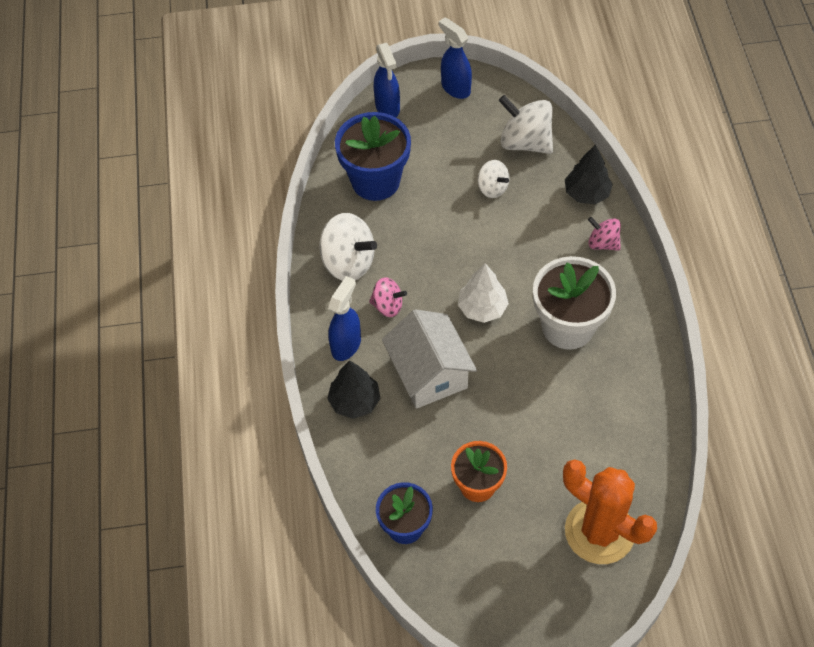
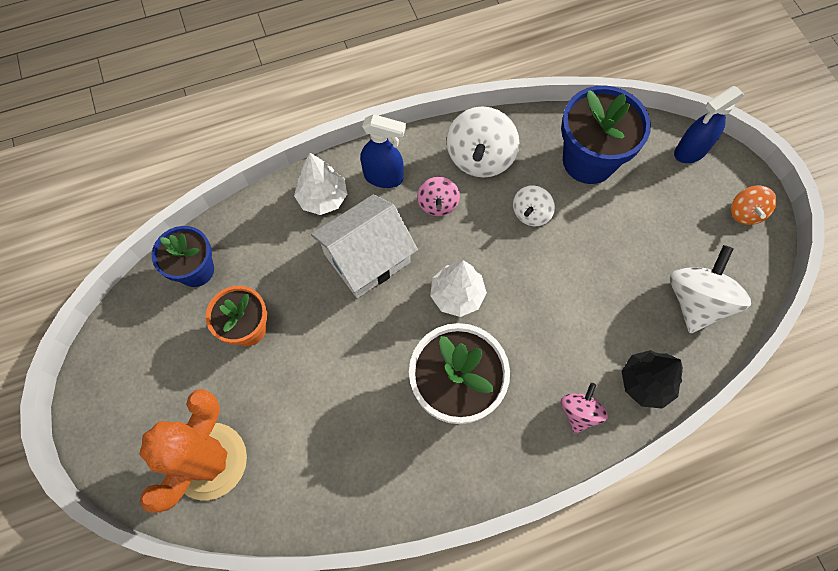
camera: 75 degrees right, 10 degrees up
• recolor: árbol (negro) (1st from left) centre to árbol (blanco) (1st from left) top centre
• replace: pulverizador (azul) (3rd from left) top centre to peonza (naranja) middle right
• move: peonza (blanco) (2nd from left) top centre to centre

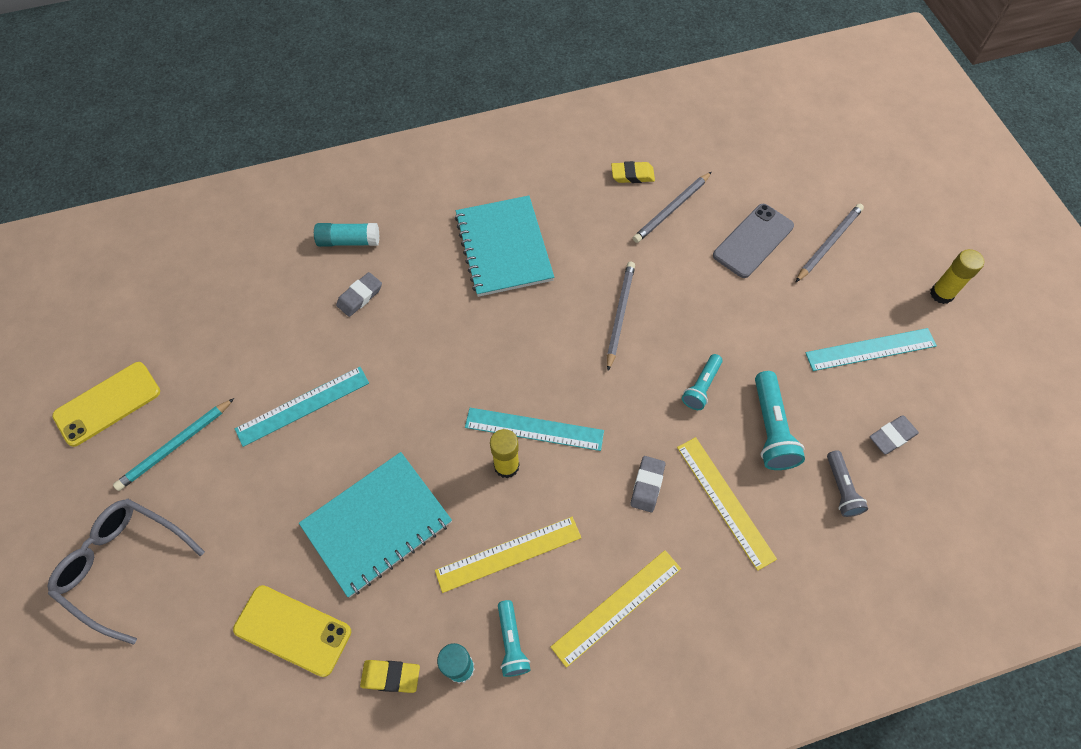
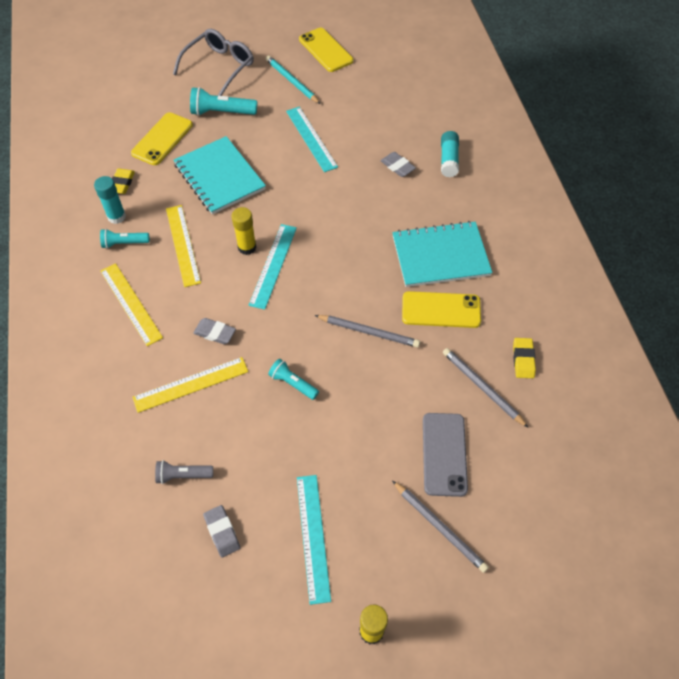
camera: 95 degrees right, 5 degrees down
• rotate: móvil (gris) top right = bottom centre 45 degrees clockwise
• move: lámpara de mano (turquesa) (3rd from left in the first image) middle right to lámpara de mano (turquesa) (2nd from left) top left
• insert: móvil (amarillo) (3rd from left) centre

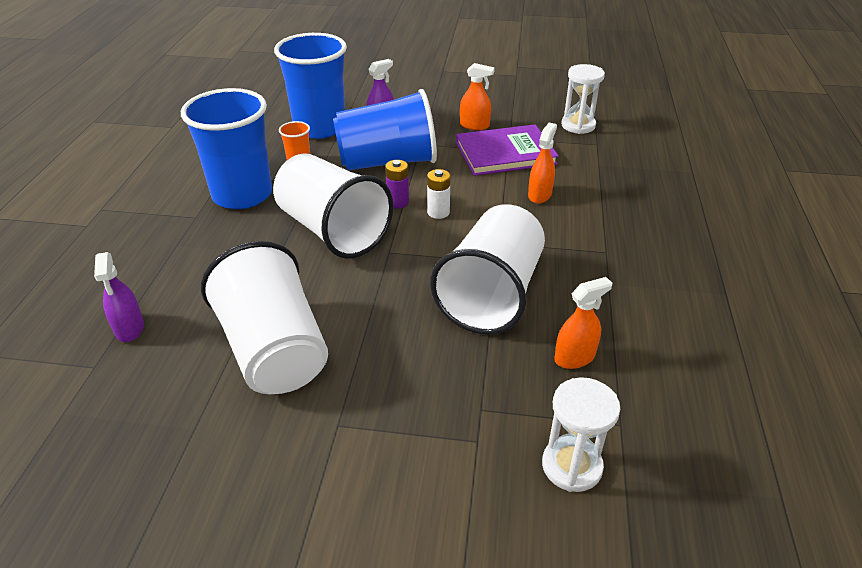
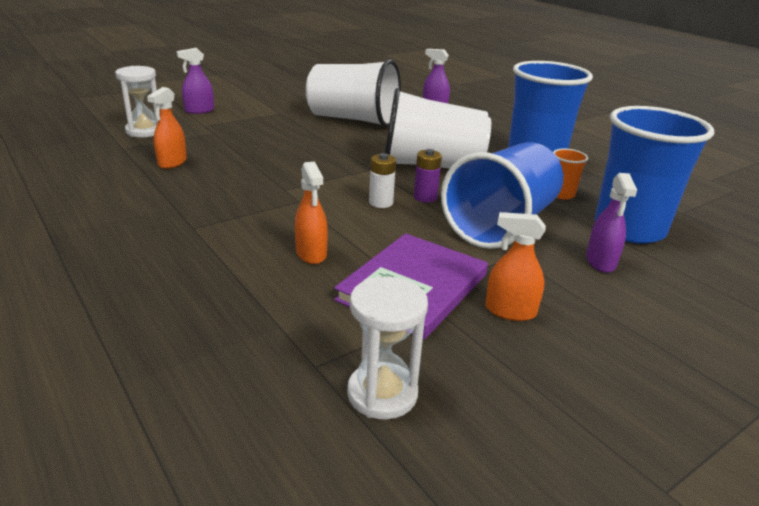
camera: 135 degrees right, 10 degrees down
• delete: vaso (blanco) (3rd from left) centre
• rotate: pulverizador (naranja) (1st from left in the first image) top centre = middle right 45 degrees clockwise
• insert: pulverizador (morado) (1st from left) top left

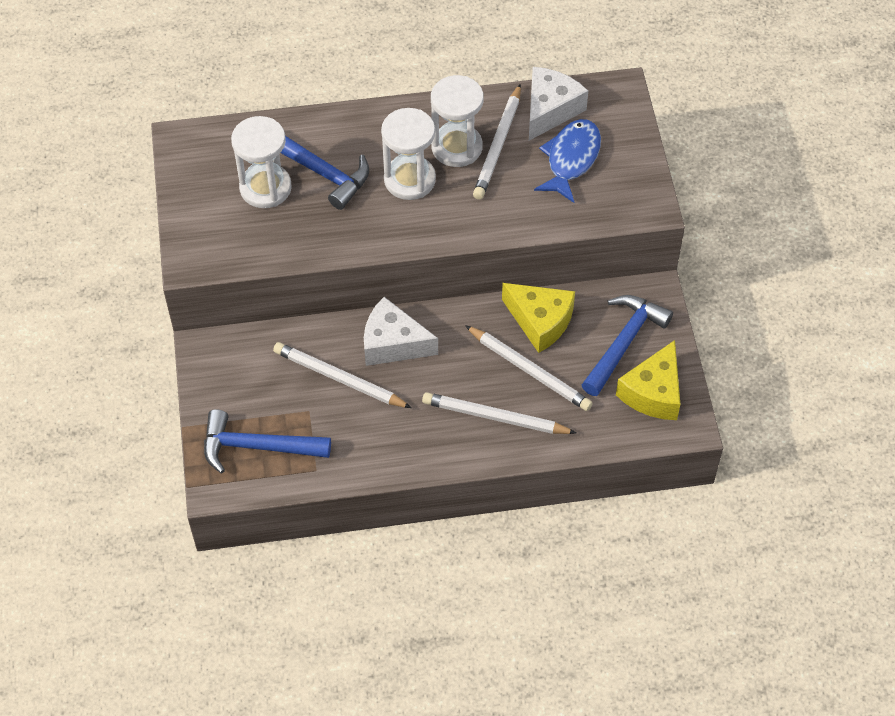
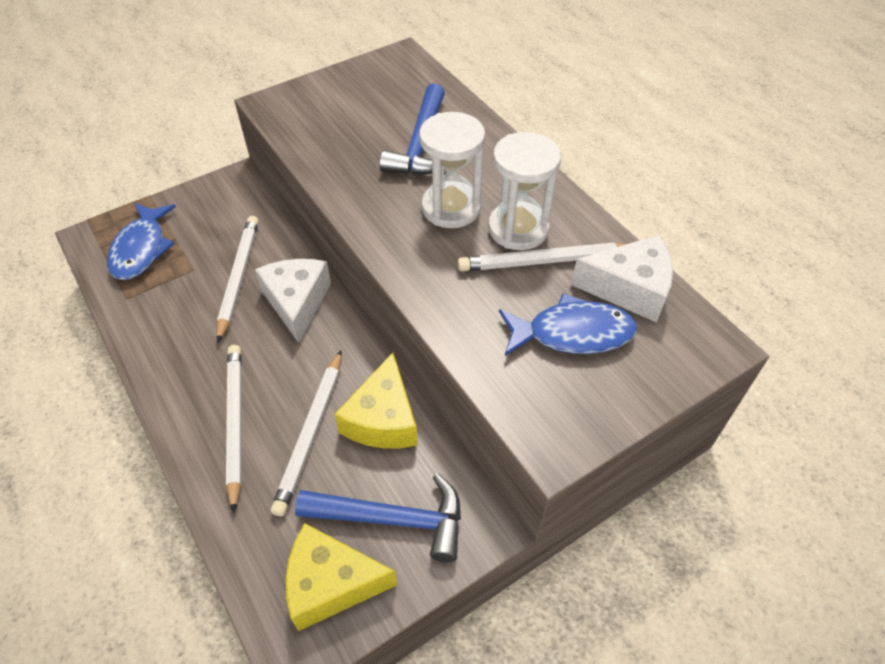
camera: 65 degrees right, 5 degrees down
• replace: martillo (azul) (1st from left) middle left to pez (azul) (1st from left) middle left
• delete: reloj de arena (blanco) (1st from left) top left

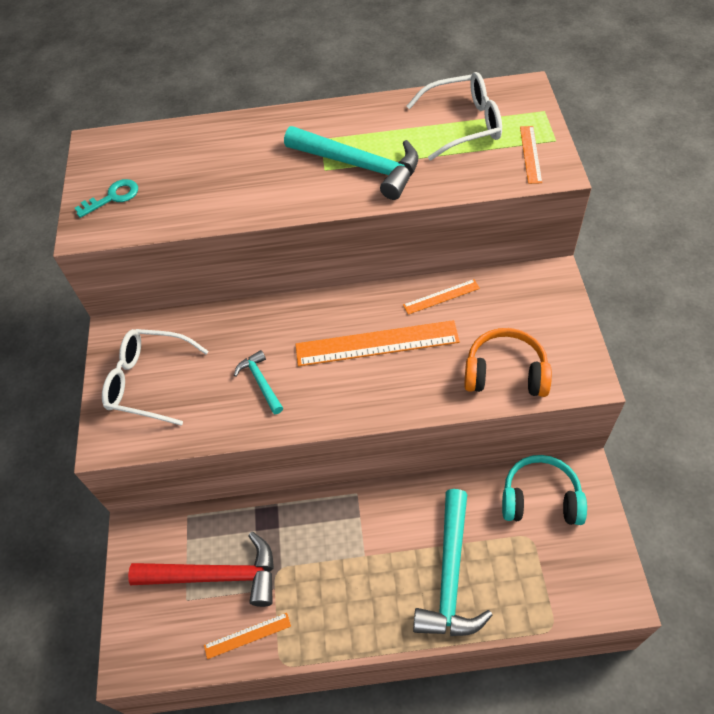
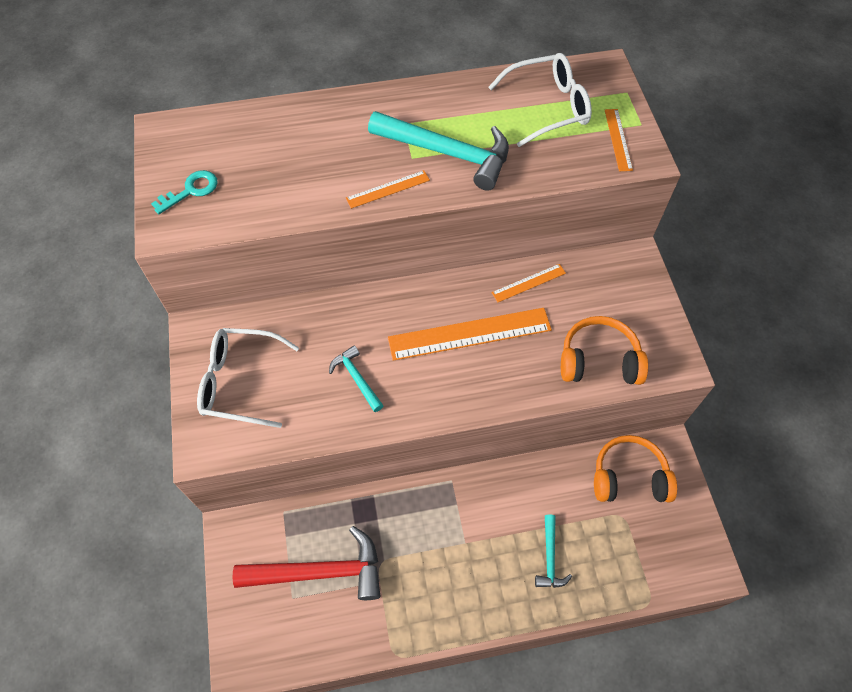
camera: 10 degrees left, 5 degrees up
• move: regla (naranja) (1st from left) bottom centre to top centre
• resize: martillo (turquesa) (3rd from left) bottom centre = bottom centre x0.51
• recolor: auriculares (turquesa) bottom right to auriculares (naranja) (2nd from left) bottom right

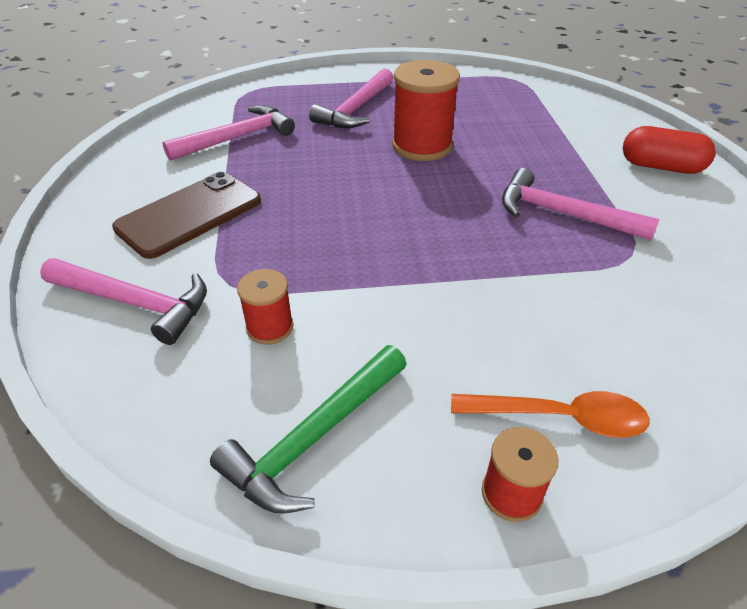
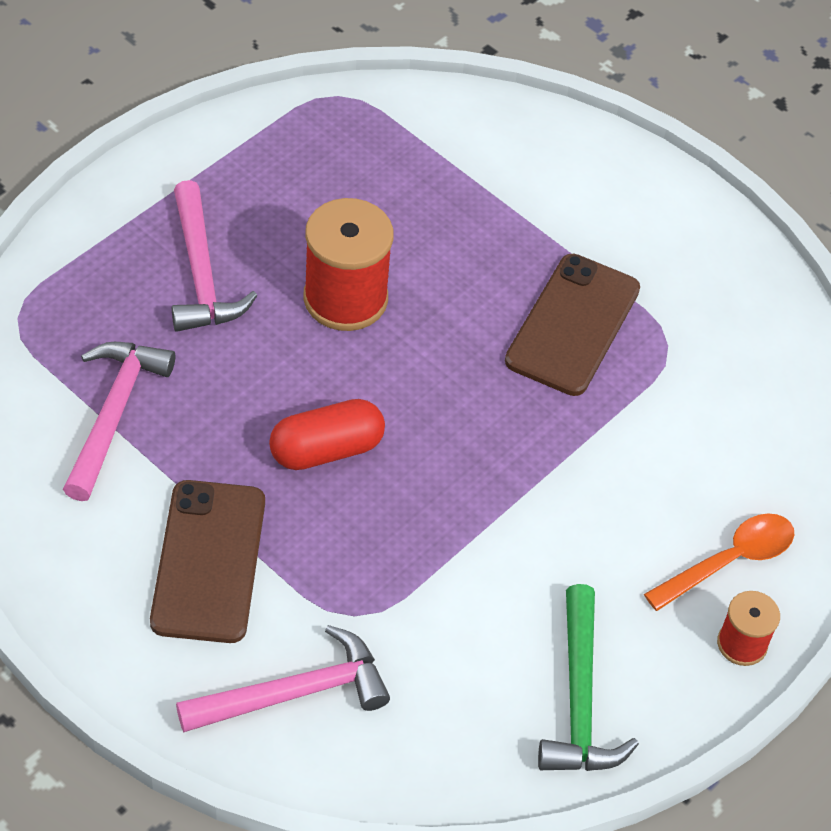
camera: 45 degrees left, 10 degrees up
• delete: carrete (rojo) (1st from left) centre
• replace: martillo (rosa) (4th from left) middle right to móvil (marrón) (2nd from left) middle right
• move: cápsula (rojo) top right to centre

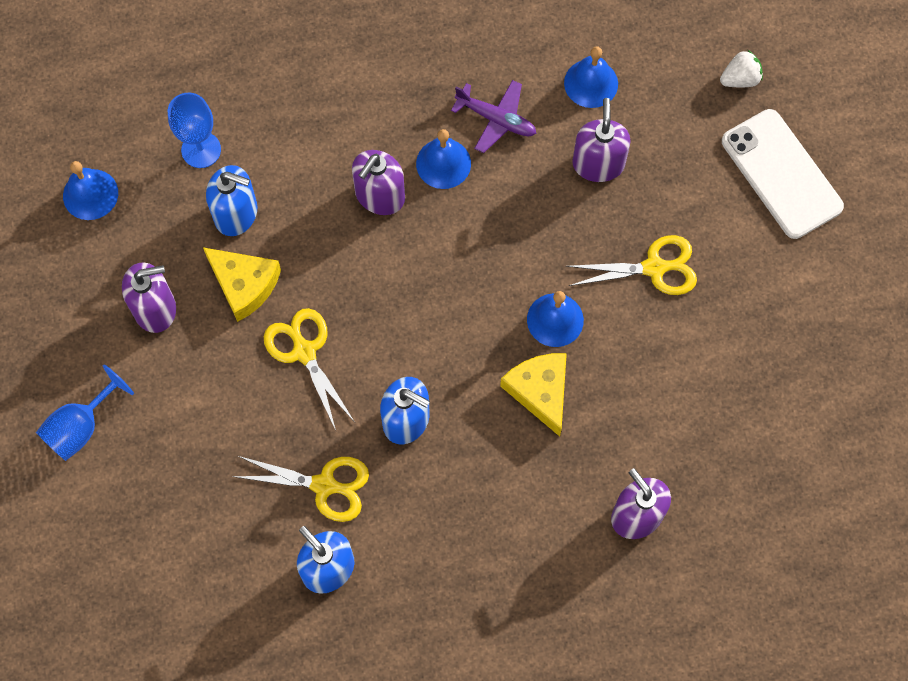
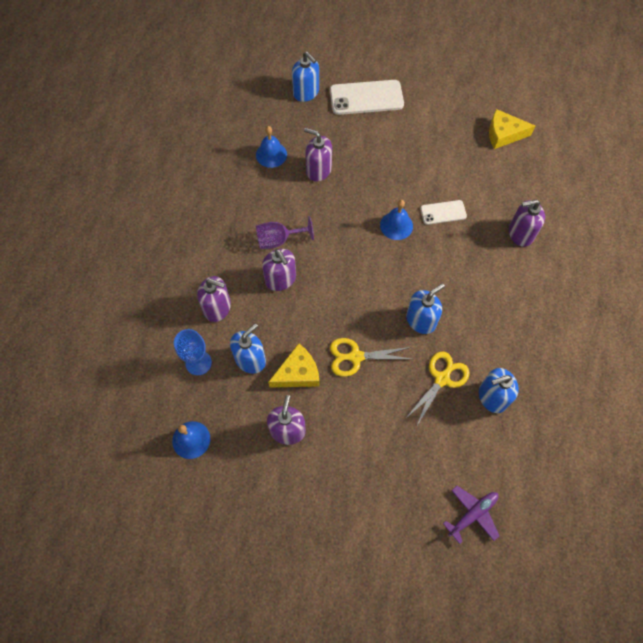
camera: 65 degrees left, 5 degrees down
• delete: copa (azul) (1st from left) middle left
• replace: campana (azul) (2nd from left) top centre to copa (morado) centre
• move: avión (morado) top centre to bottom right
• move: queso (amarillo) (2nd from left) centre to top right
• delete: tijeras (amarillo) (3rd from left) middle right
• replace: fresa (blanco) top right to dispensador de jabón (azul) (2nd from left) top centre
• insert: dispensador de jabón (morado) (1st from left) middle left
• insert: móvil (blanco) (2nd from left) top right

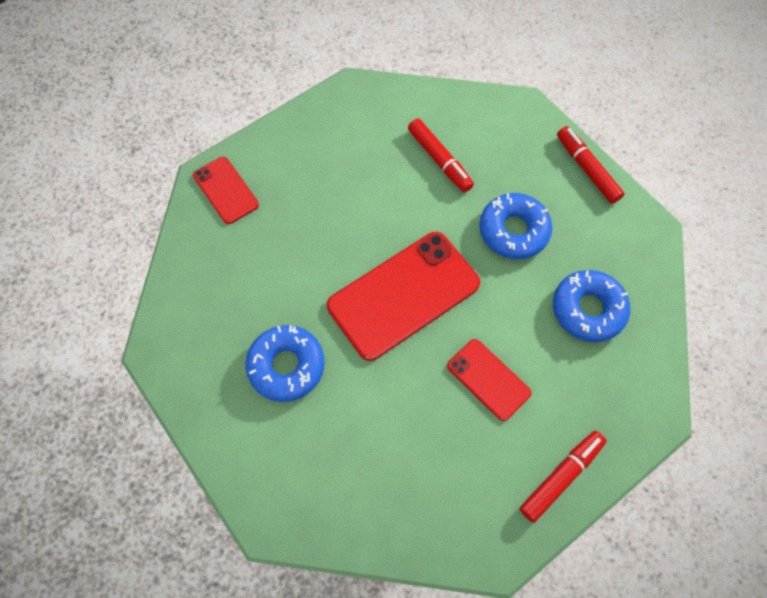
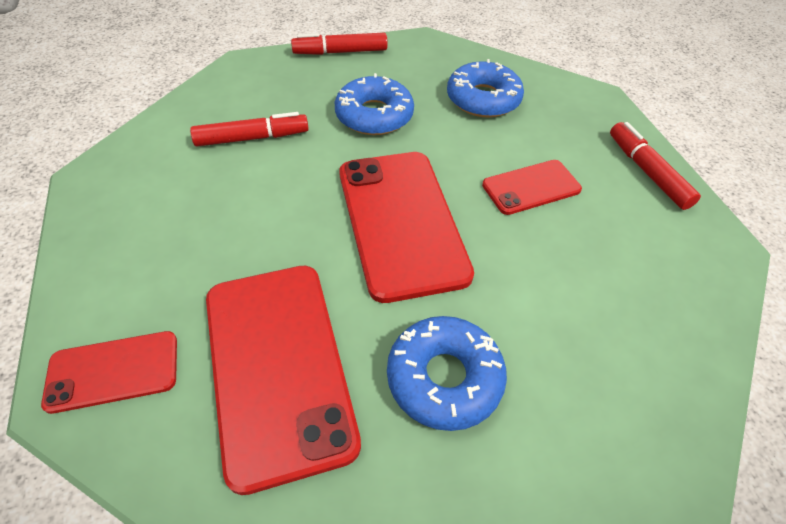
camera: 70 degrees left, 15 degrees down
• insert: móvil (rojo) (2nd from left) bottom centre

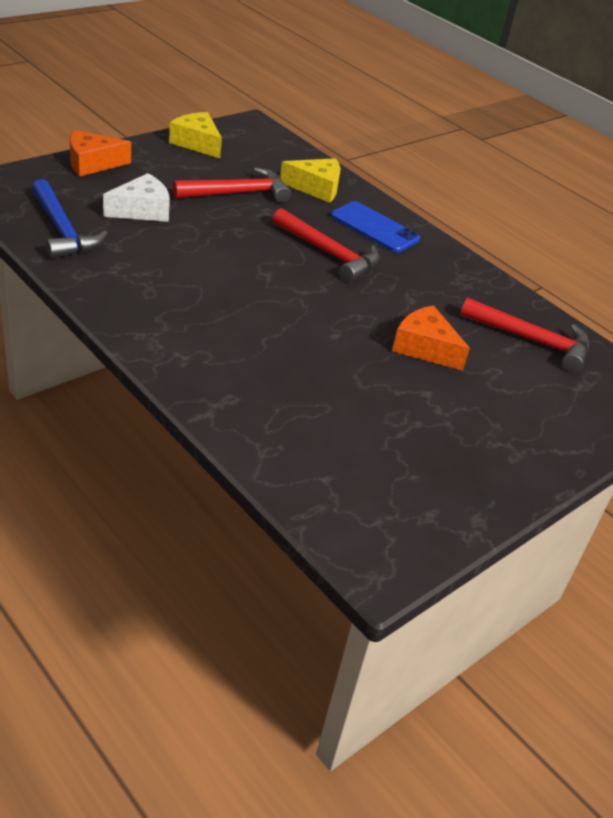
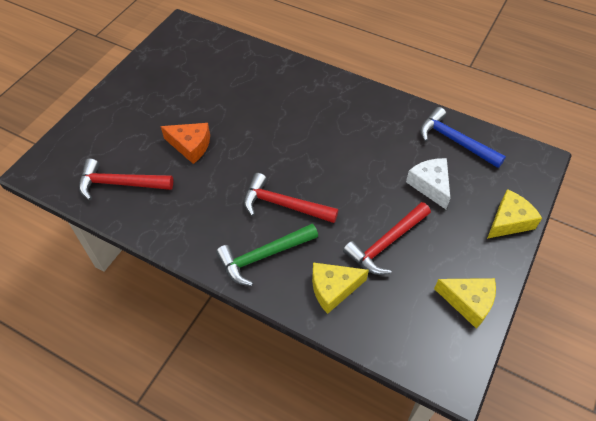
camera: 165 degrees right, 15 degrees up
• recolor: queso (naranja) (1st from left) top left to queso (amarillo) (3rd from left) middle right
• rotate: queso (blanco) top left = middle right 120 degrees clockwise
• replace: móvil (azul) top centre to martillo (verde) centre

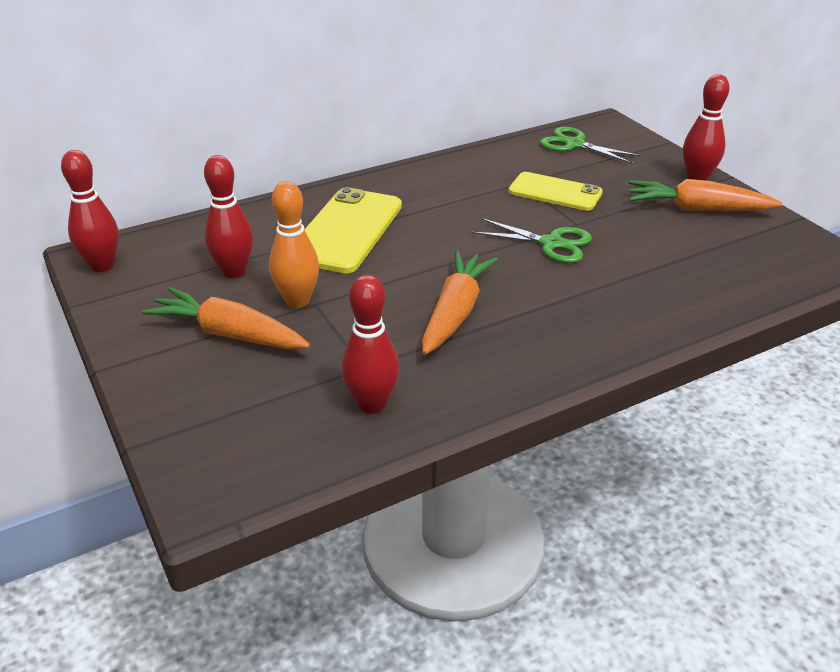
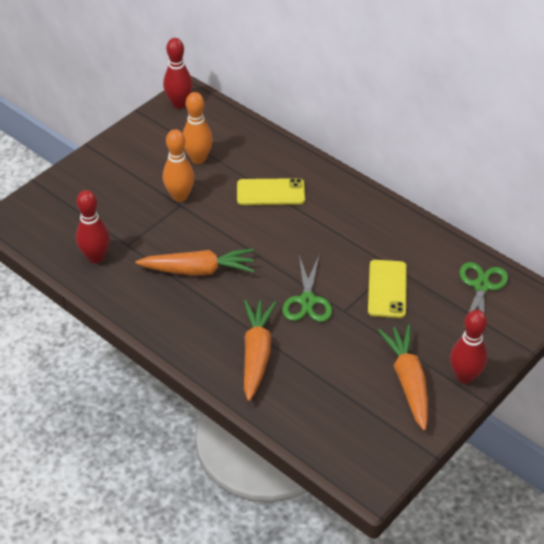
camera: 70 degrees right, 10 degrees up
• move: zanahoria (naranja) (1st from left in the first image) middle left to zanahoria (naranja) (2nd from left) centre
• recolor: bolo (rojo) (2nd from left) top left to bolo (naranja) (2nd from left) top centre
• resize: móvil (amarillo) (1st from left) centre = centre x0.66

